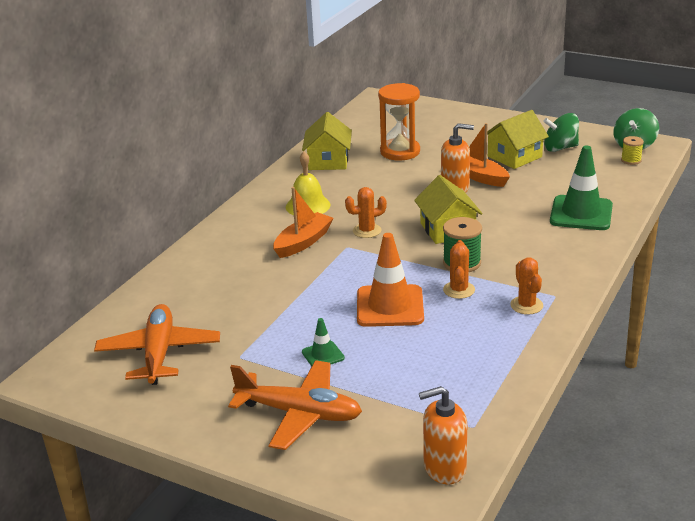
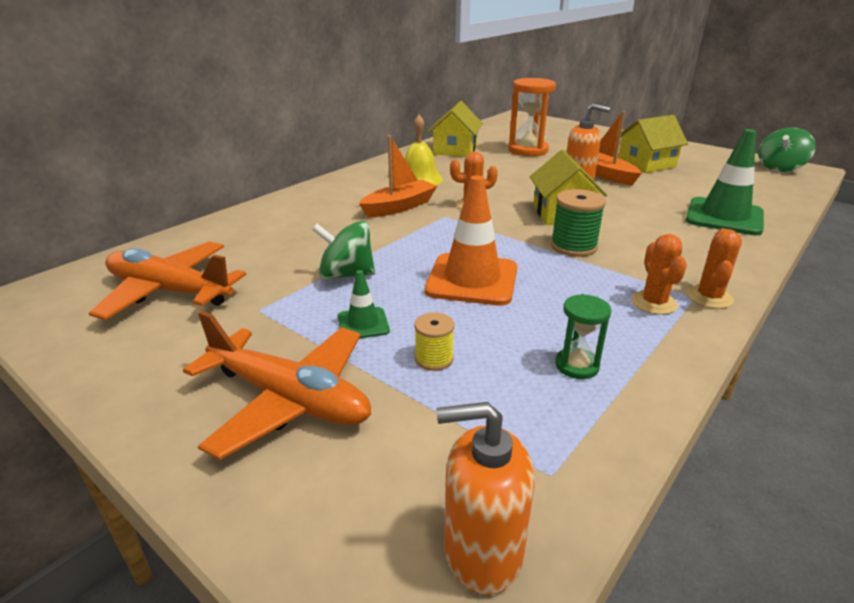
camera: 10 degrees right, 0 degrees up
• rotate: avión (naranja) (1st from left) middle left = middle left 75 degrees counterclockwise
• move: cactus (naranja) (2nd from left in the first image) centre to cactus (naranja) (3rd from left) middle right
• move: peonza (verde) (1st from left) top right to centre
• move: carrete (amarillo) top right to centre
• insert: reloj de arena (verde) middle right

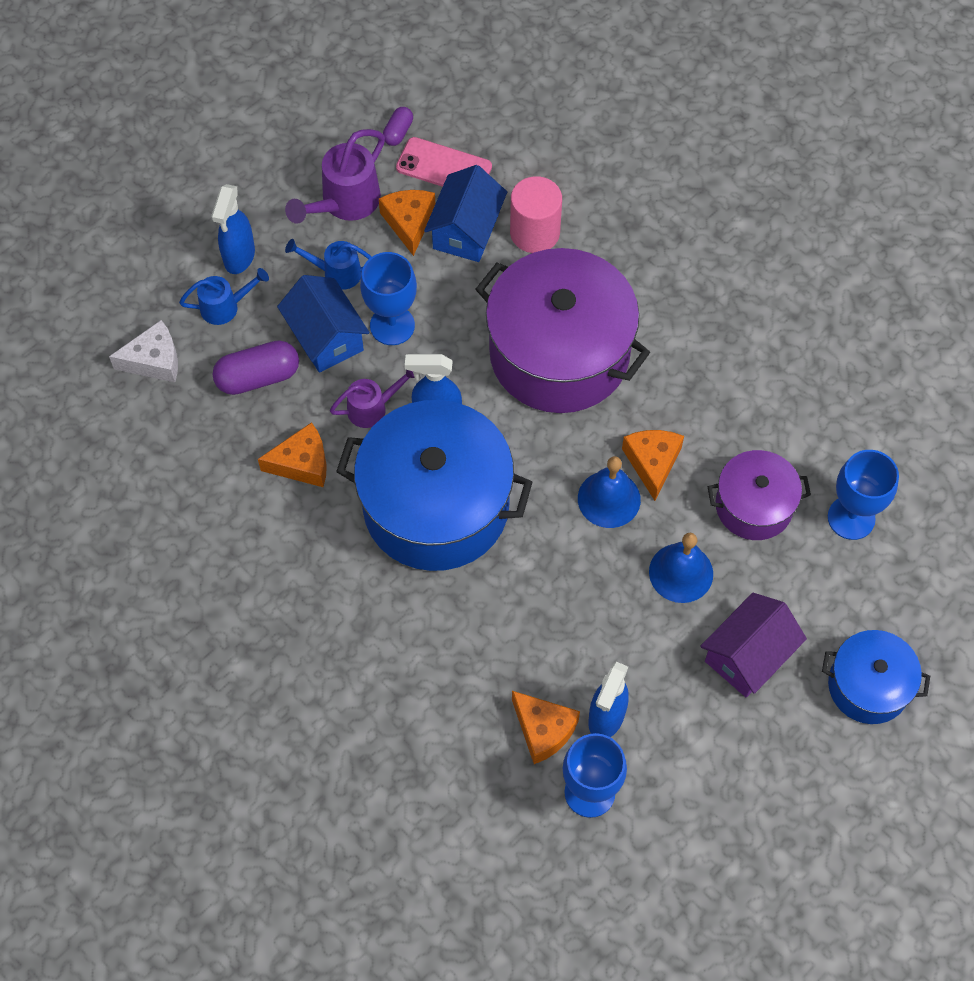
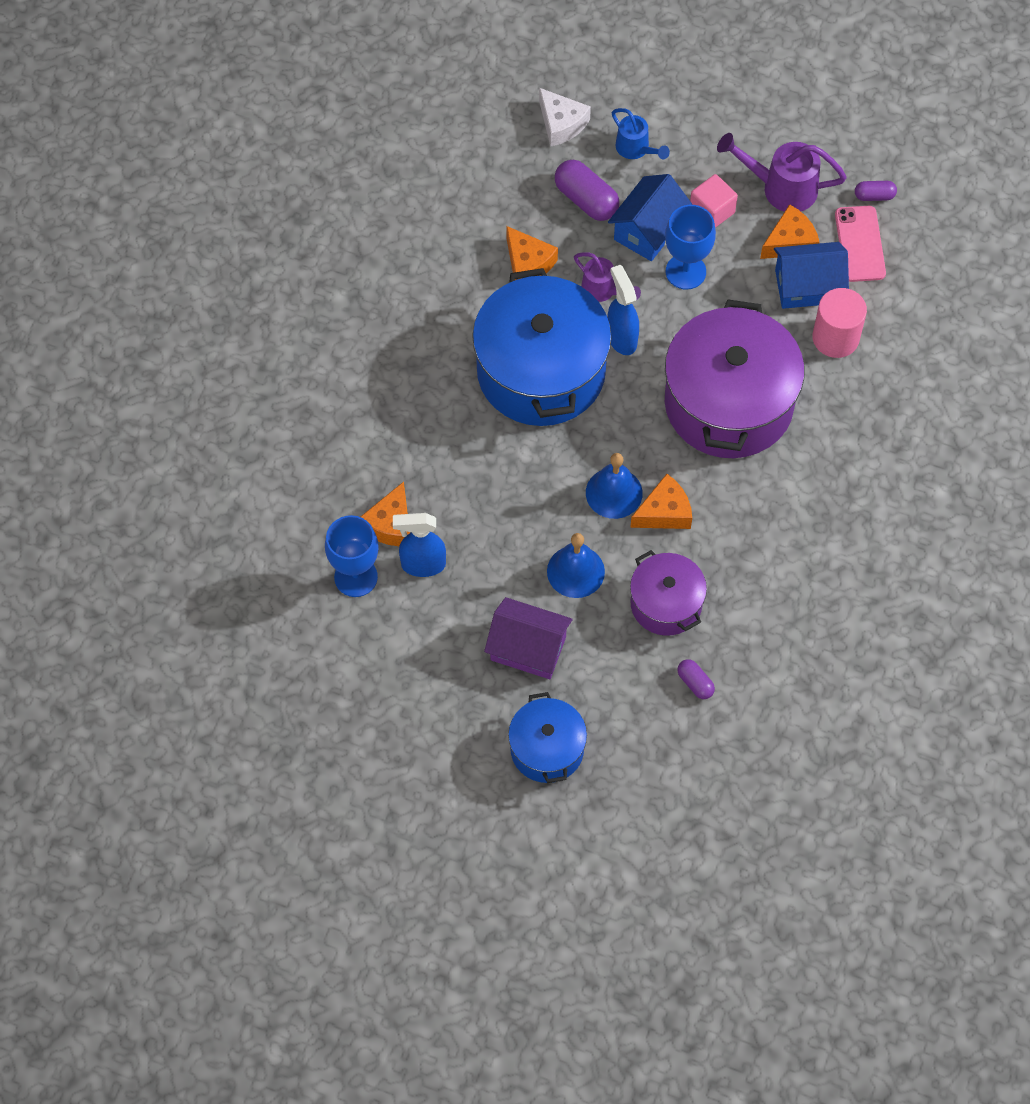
camera: 65 degrees right, 0 degrees up
• delete: pulverizador (azul) (1st from left) top left
• replace: regadera (azul) (2nd from left) top centre to cubo (rosa) top right
• replace: copa (azul) (3rd from left) middle right to cápsula (morado) (2nd from left) middle right

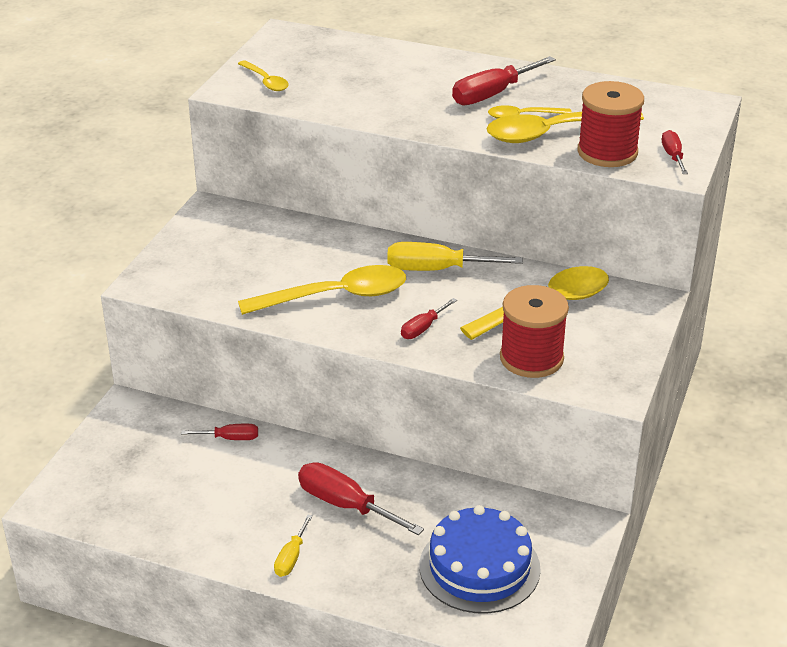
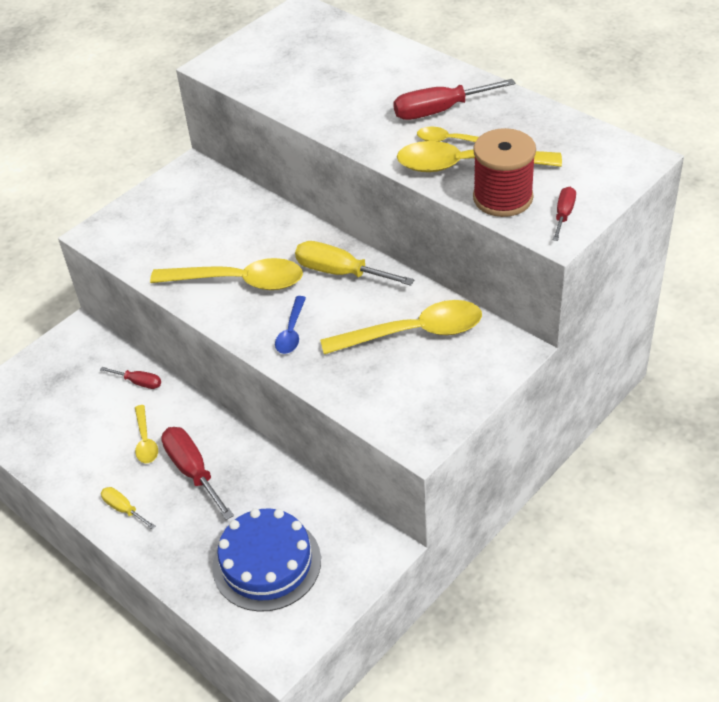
camera: 25 degrees right, 10 degrees up
• move: cuchara (amarillo) (1st from left) top centre to middle left
• rotate: destornillador (amarillo) (1st from left) bottom centre = bottom left 90 degrees clockwise
• replace: destornillador (rojo) (3rd from left) centre to cuchara (azul) centre
• delete: carrete (rojo) (1st from left) middle right

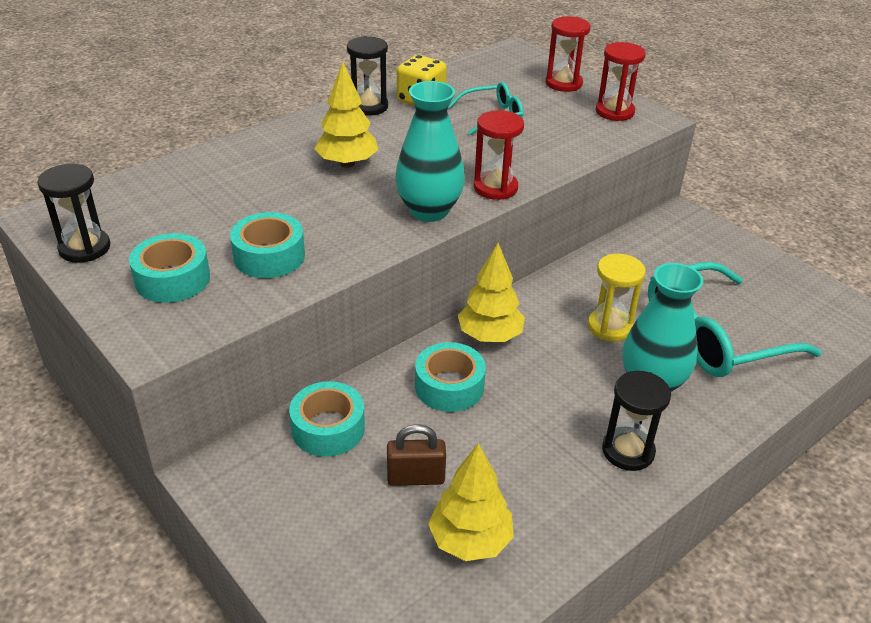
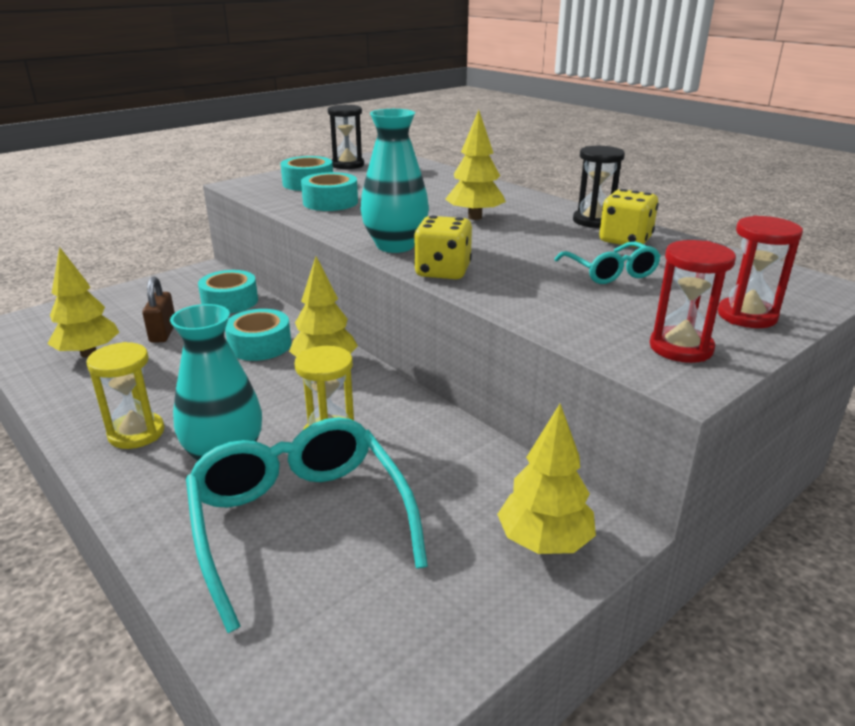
camera: 90 degrees right, 10 degrees down
• replace: reloj de arena (rojo) (1st from left) top centre to dado (amarillo) (1st from left) centre
• recolor: reloj de arena (negro) (3rd from left) bottom right to reloj de arena (amarillo) (1st from left) middle left
• insert: árbol (amarillo) (4th from left) centre

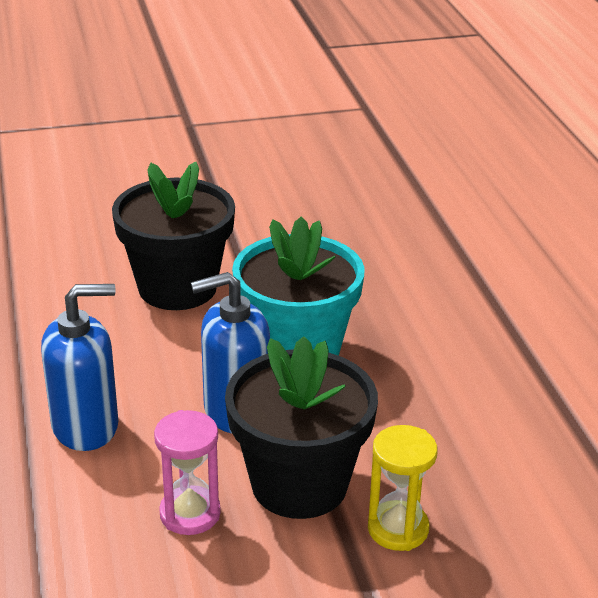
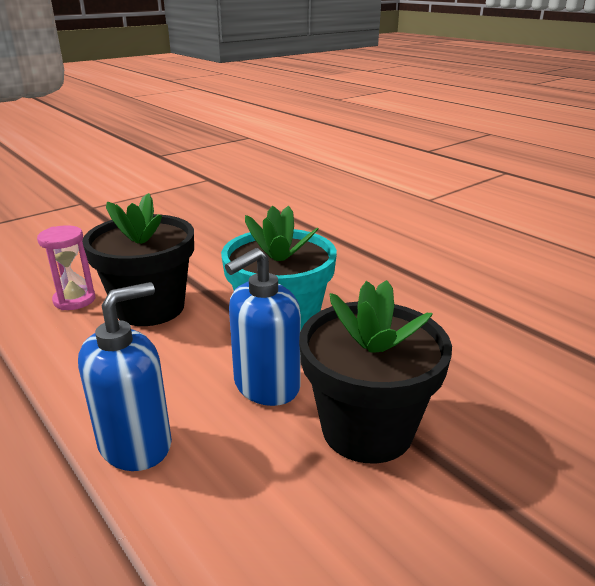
camera: 25 degrees left, 5 degrees down
• move: reloj de arena (rosa) bottom left to middle left
• delete: reloj de arena (amarillo) bottom right

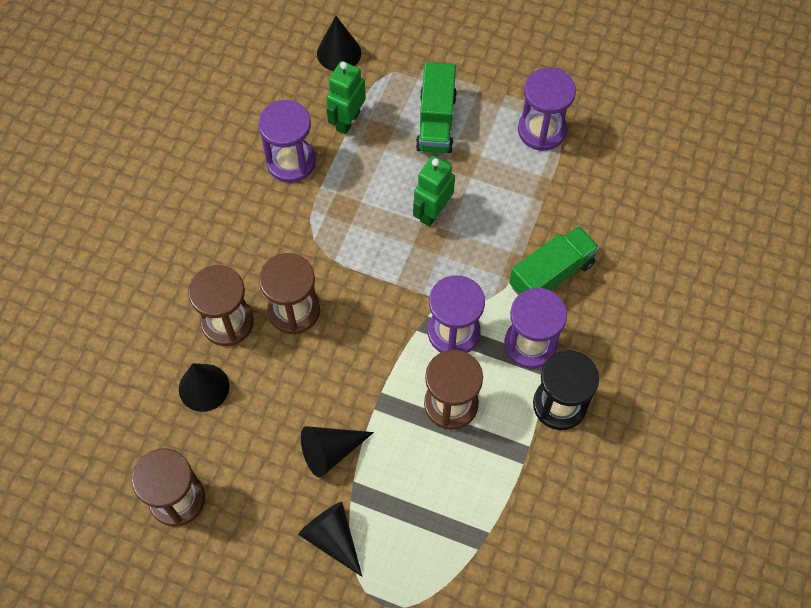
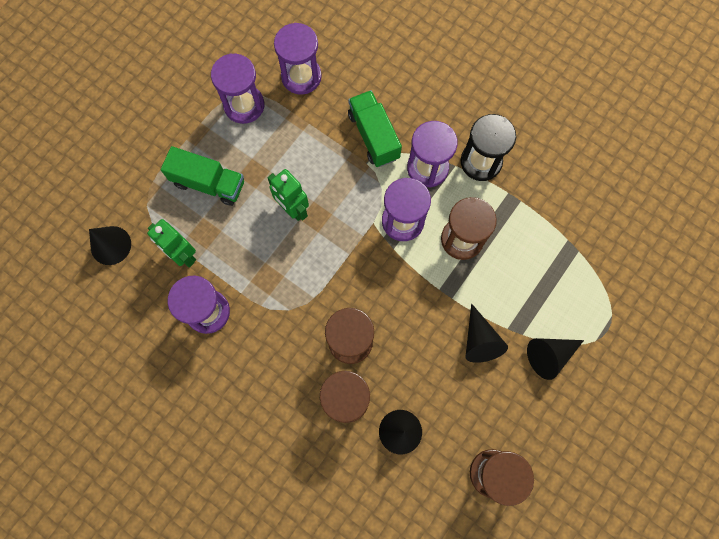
camera: 75 degrees left, 10 degrees up
• insert: reloj de arena (morado) (3rd from left) top centre

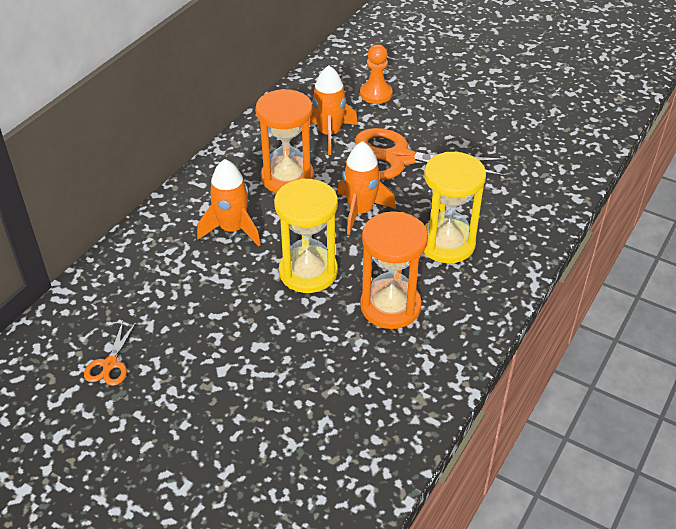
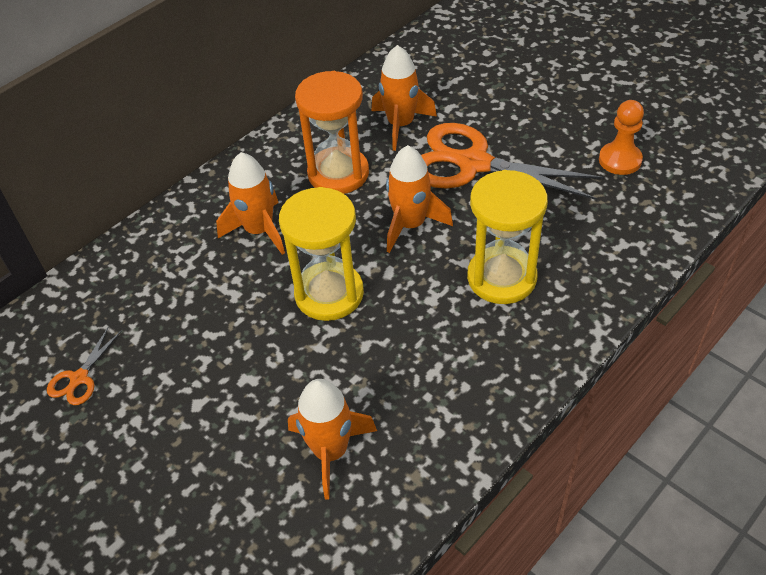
camera: 15 degrees right, 5 degrees up
• move: peón (naranja) top centre to top right
• delete: reloj de arena (naranja) (2nd from left) centre
• insert: cohete (naranja) (2nd from left) bottom centre

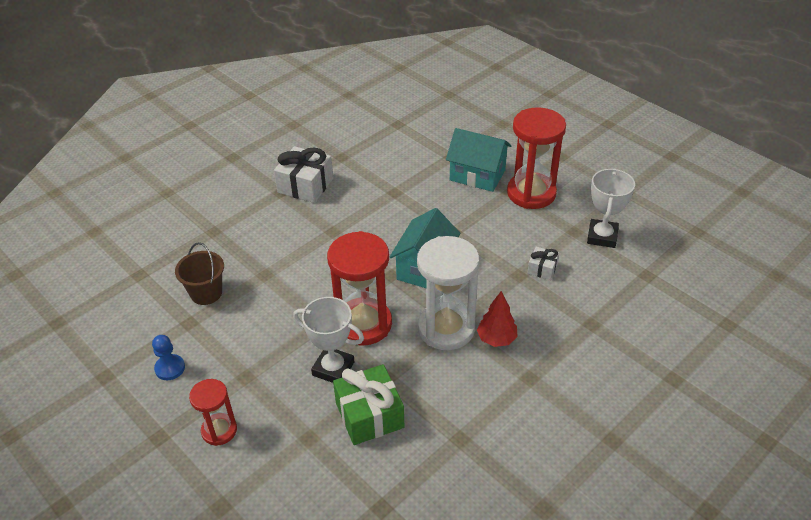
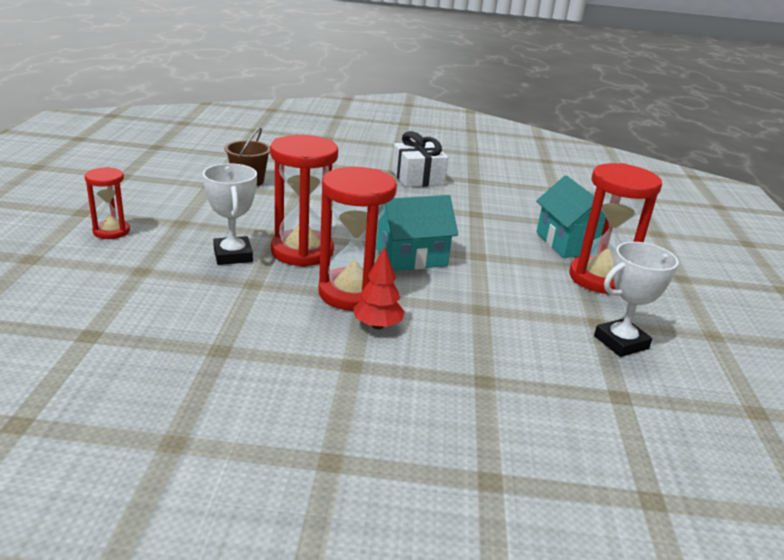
camera: 45 degrees right, 15 degrees down
• delete: peón (azul) bottom left
• delete: regalo (verde) bottom centre
• recolor: reloj de arena (blanco) centre to reloj de arena (rojo) (3rd from left) centre
• delete: regalo (blanco) (2nd from left) middle right

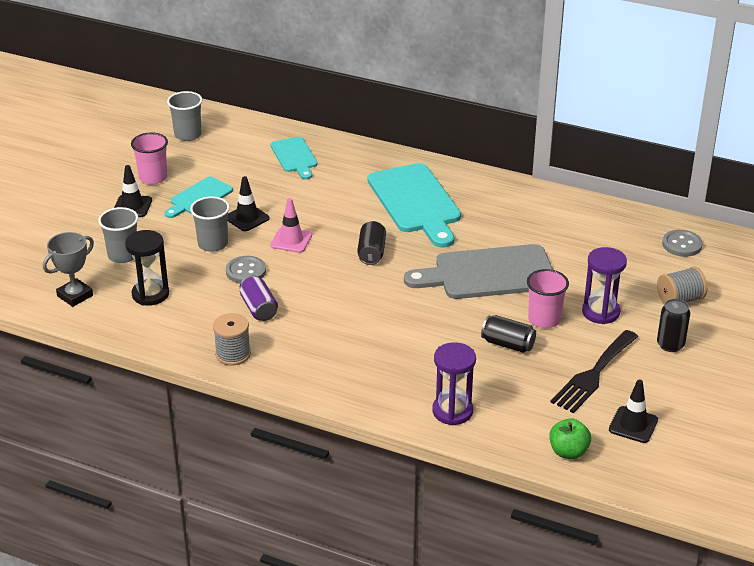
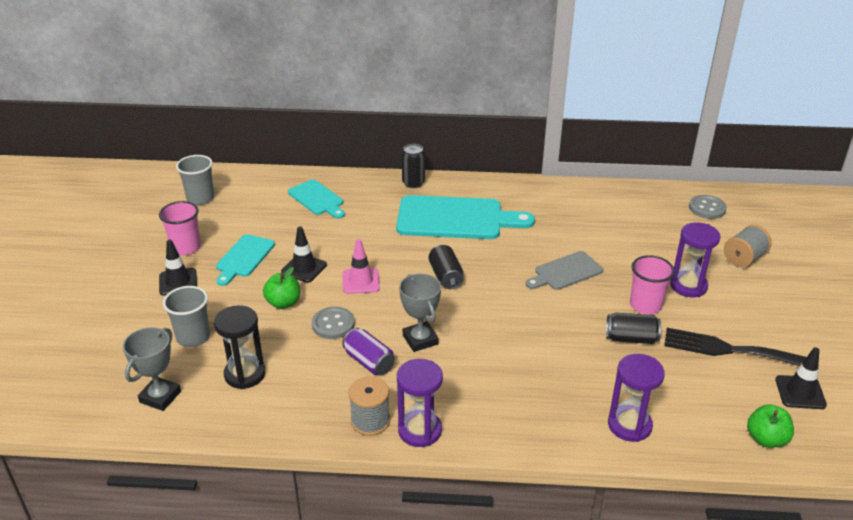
camera: 20 degrees left, 0 degrees up
• replace: vaso (gris) (3rd from left) middle left to manzana (verde) (1st from left) middle left
• rotate: tabla de cortar (turquesa) (3rd from left) centre = centre 45 degrees counterclockwise
• resize: tabla de cortar (gris) centre = centre x0.55
• rotate: tenedor (negro) middle right = bottom right 90 degrees clockwise
• move: lata (negro) (3rd from left in the first image) middle right to lata (negro) (1st from left) top centre
• insert: reloj de arena (morado) (1st from left) bottom centre
• insert: trofeo (gris) (2nd from left) centre

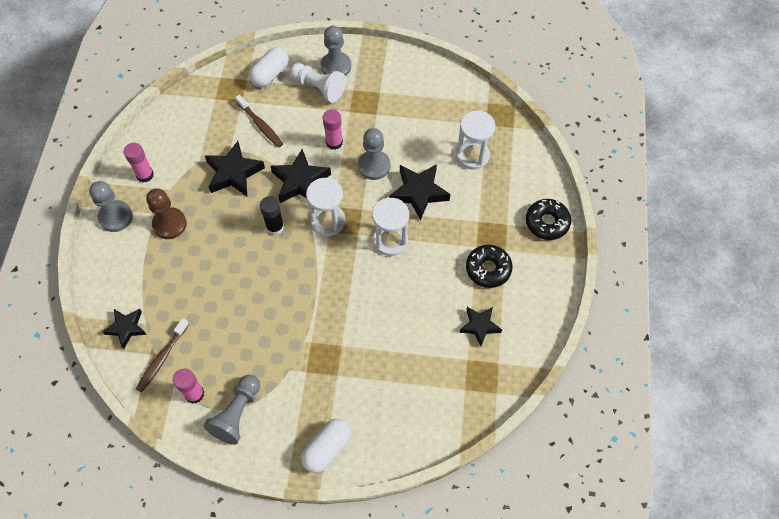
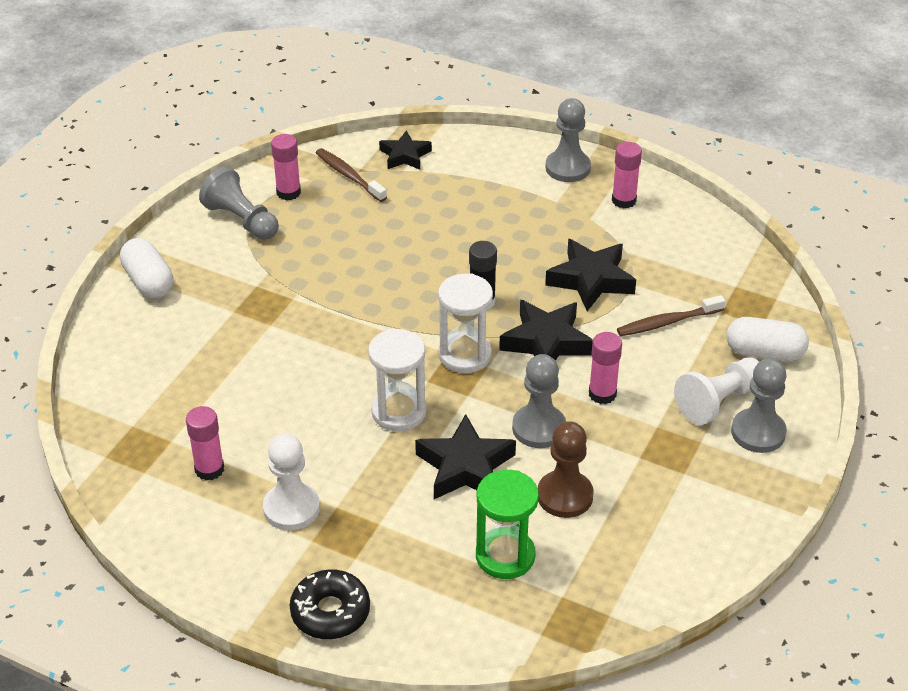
camera: 110 degrees right, 20 degrees down
• move: peón (marrón) middle left to bottom centre
• rotate: cápsula (blanco) (1st from left in the first image) top centre = middle right 45 degrees counterclockwise
• recolor: reloj de arena (blanco) (3rd from left) top centre to reloj de arena (verde) bottom centre
• replace: estrella (negro) (5th from left) centre to barra de pegamento (rosa) (1st from left) middle left
• replace: rosquilla (negro) (1st from left) centre to peón (blanco) (1st from left) bottom left

